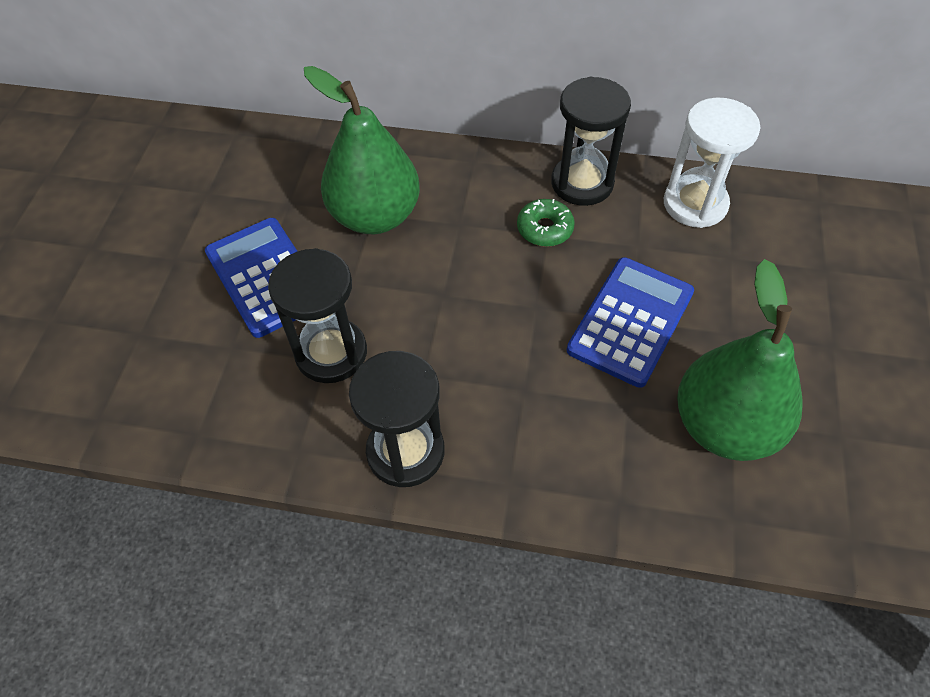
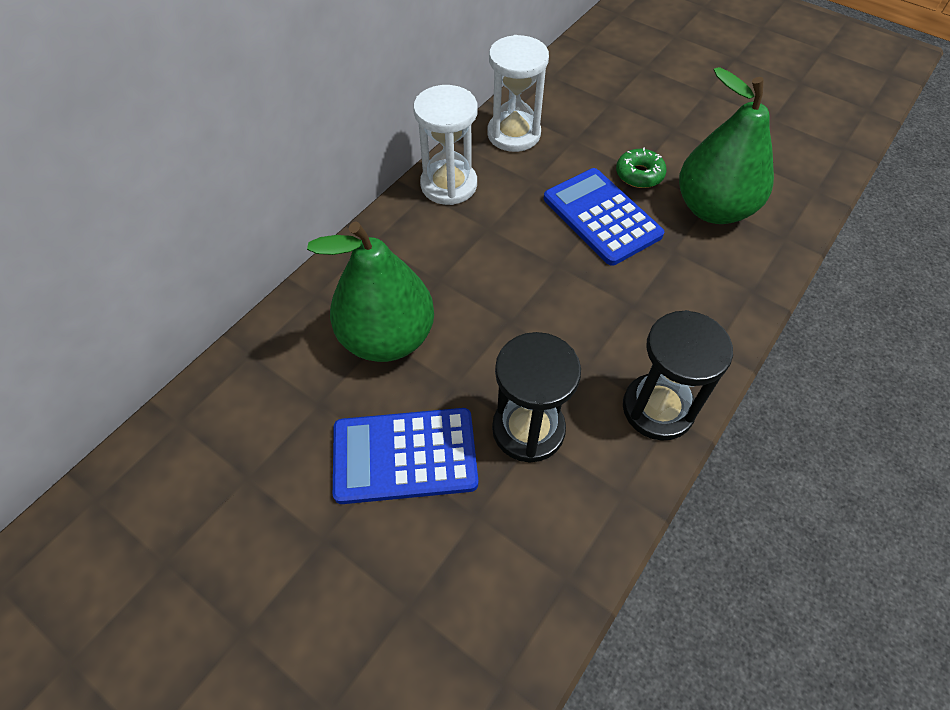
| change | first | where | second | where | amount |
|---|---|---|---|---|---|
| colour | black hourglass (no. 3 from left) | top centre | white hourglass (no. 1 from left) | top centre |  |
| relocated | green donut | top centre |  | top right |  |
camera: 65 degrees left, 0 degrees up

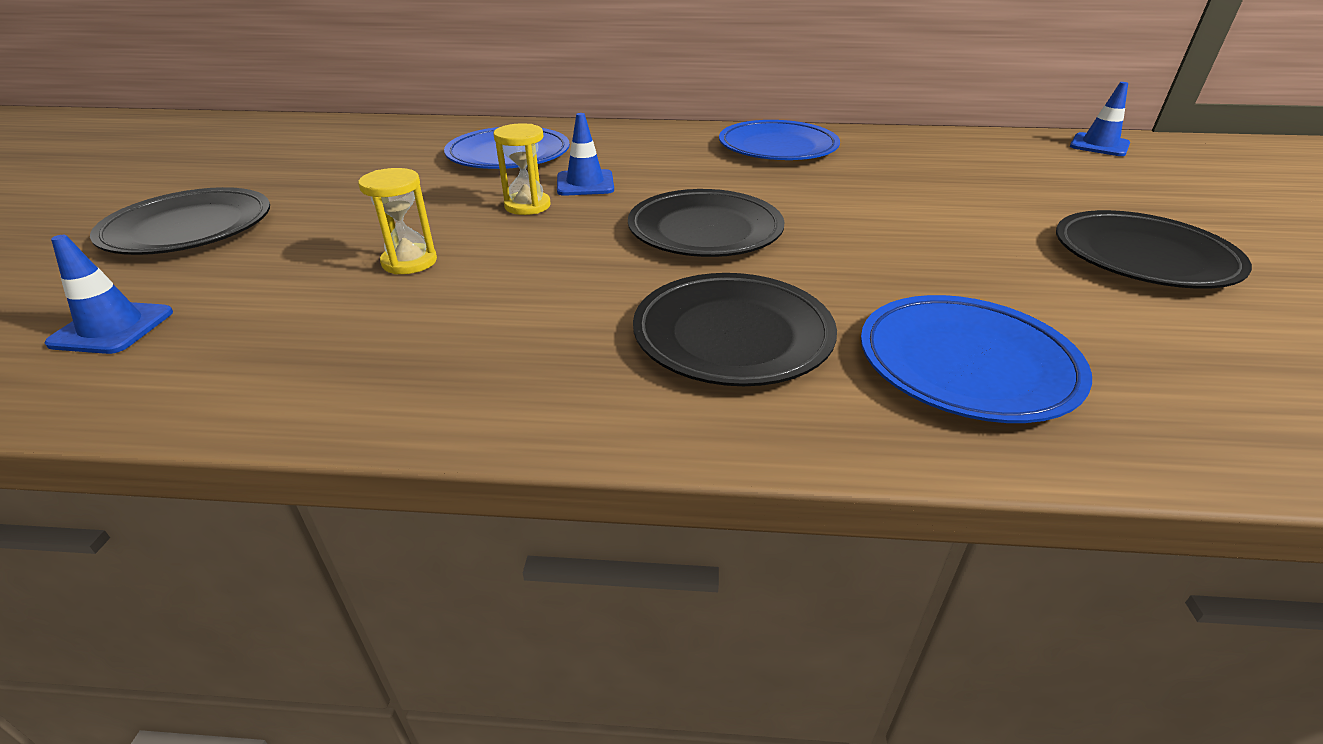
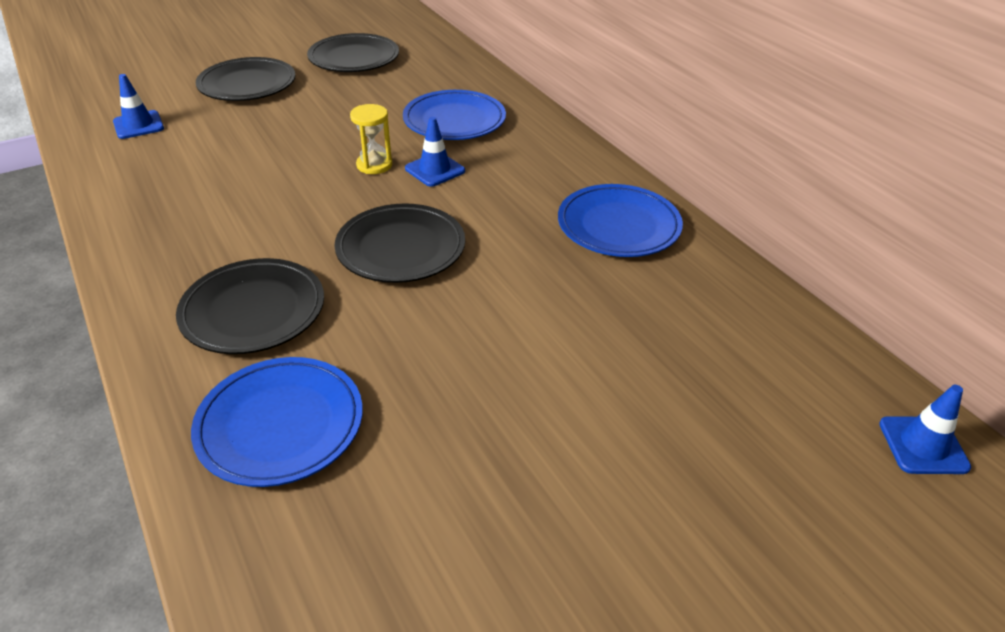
| change | first | where | second | where | amount |
|---|---|---|---|---|---|
| relocated | black plate (no. 4 from left in the first image) | middle right | black plate (no. 3 from left) | top centre |  |
| missing | yellow hourglass (no. 1 from left) | top left |  |  |  |
camera: 55 degrees right, 5 degrees up

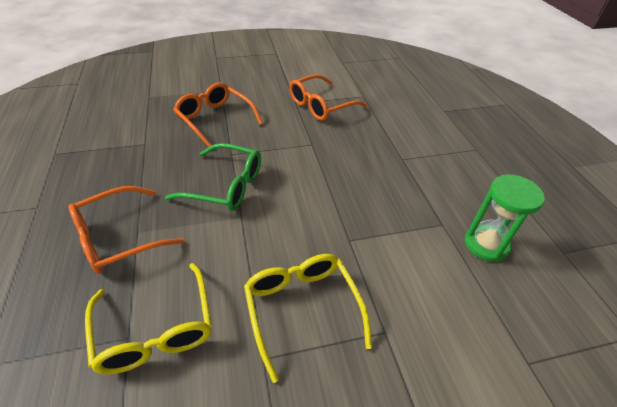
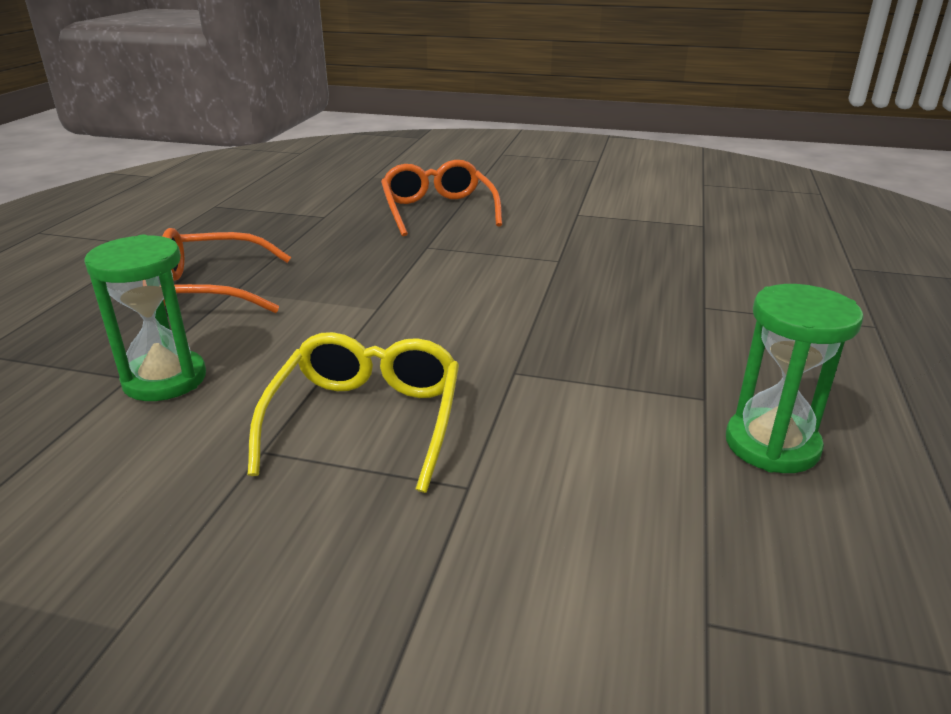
| change | first | where | second | where | amount |
|---|---|---|---|---|---|
| exchanged | yellow glasses (no. 1 from left) | bottom left | green hourglass (no. 1 from left) | middle left |  |
| missing | green glasses | centre |  |  |  |
| missing | orange glasses (no. 3 from left) | top centre |  |  |  |
camera: 30 degrees right, 15 degrees down

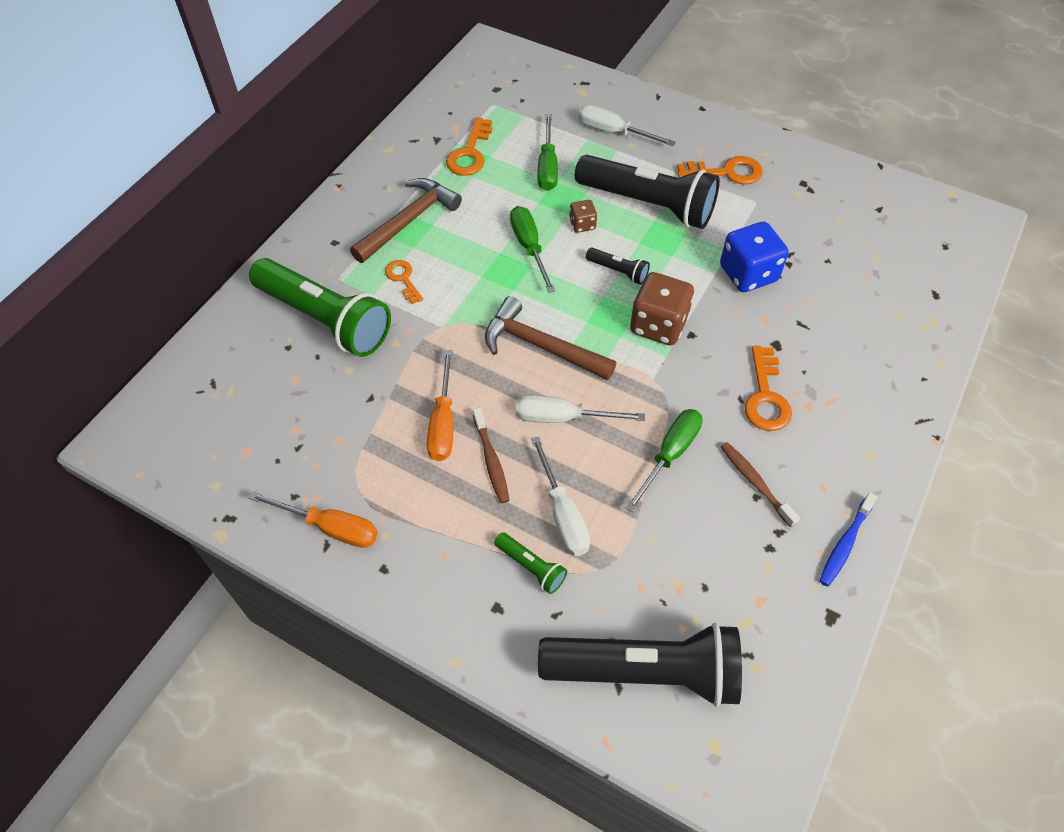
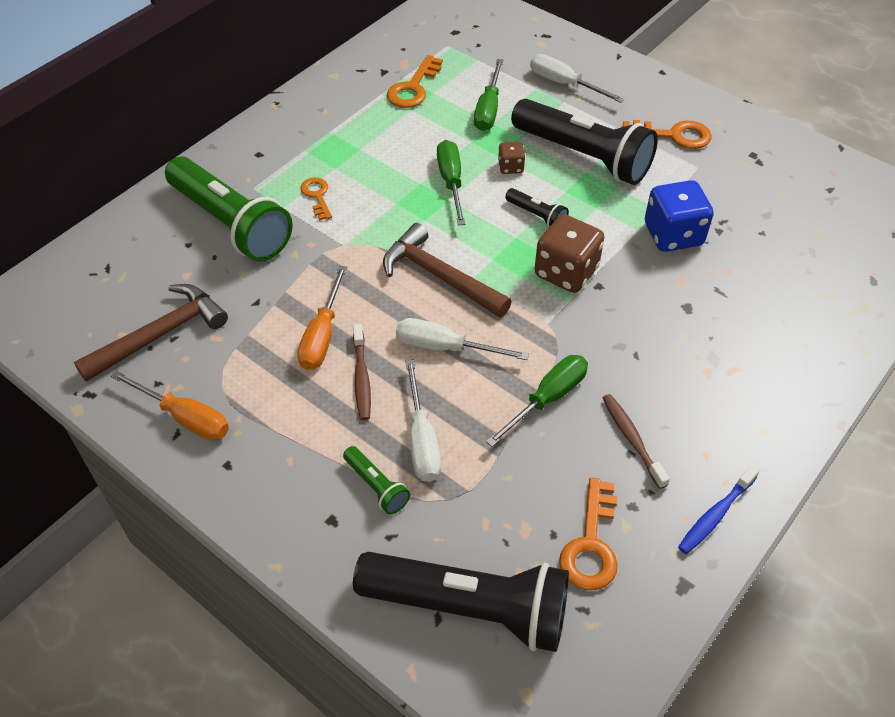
| change | first | where | second | where | amount |
|---|---|---|---|---|---|
| relocated | brown hammer (no. 1 from left) | top centre |  | middle left |  |
| relocated | orange key (no. 4 from left in the first image) | middle right | orange key (no. 3 from left) | bottom centre |  |
camera: 10 degrees right, 5 degrees down

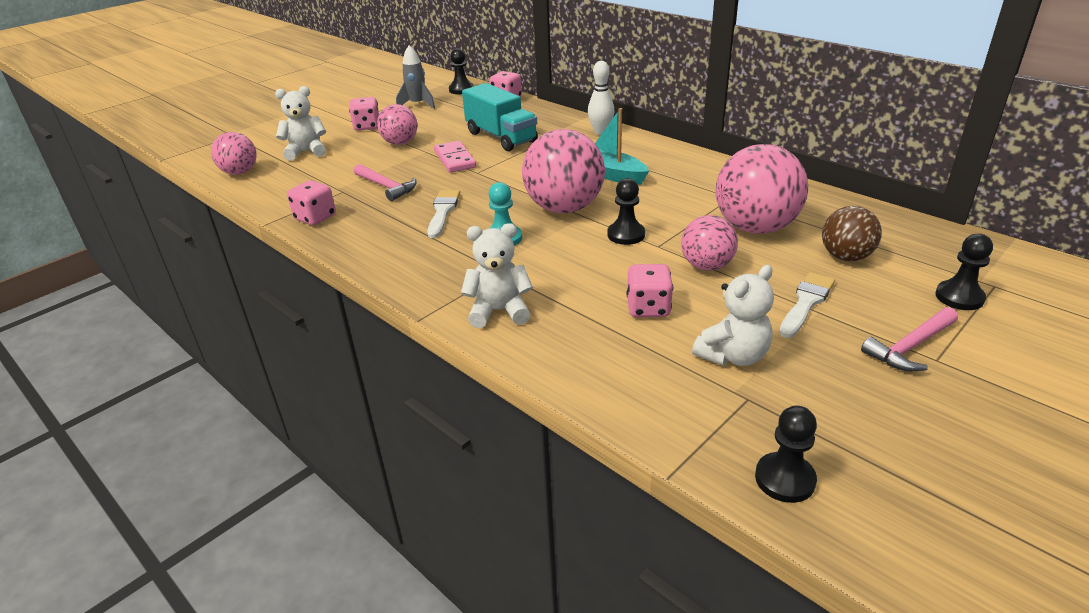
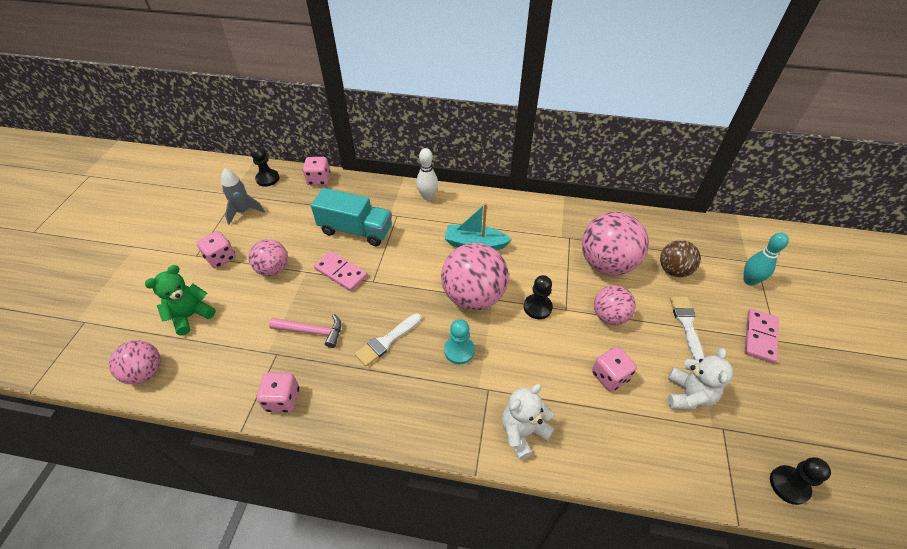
| change | first | where | second | where | amount |
|---|---|---|---|---|---|
| colour | white teddy bear (no. 1 from left) | top left | green teddy bear | middle left |  |
| spun | white brush (no. 1 from left) | centre |  | centre | 105 degrees counterclockwise |
| exchanged | black pawn (no. 4 from left) | middle right | turquoise bowling pin | middle right |  |
| exchanged | pink hammer (no. 2 from left) | middle right | pink domino (no. 2 from left) | middle right |  |
camera: 35 degrees left, 15 degrees up

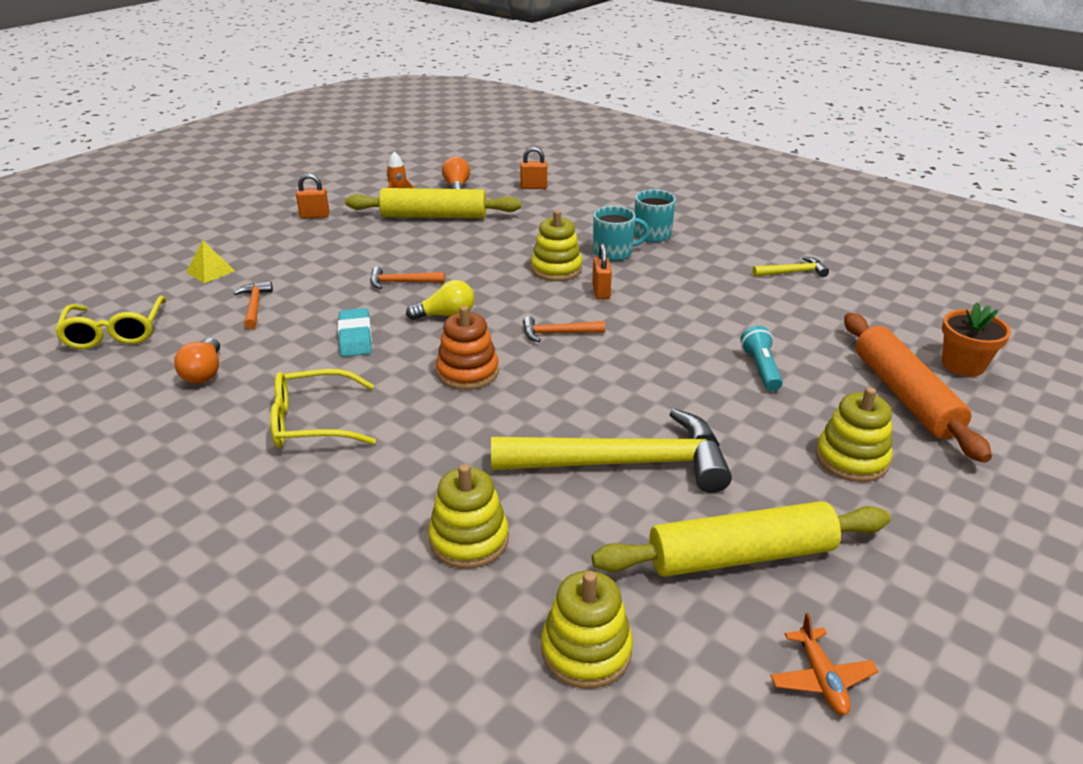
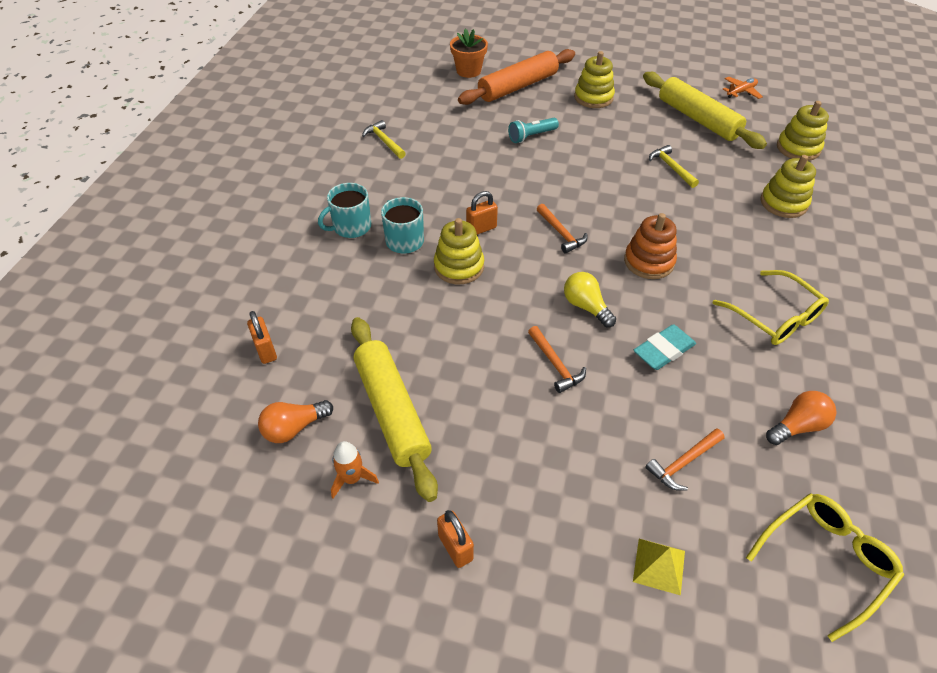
| change | first | where | second | where | amount |
|---|---|---|---|---|---|
| size | yellow hammer (no. 1 from left in the first image) | centre | yellow hammer (no. 2 from left) | top right | x0.44 |
camera: 115 degrees left, 15 degrees up

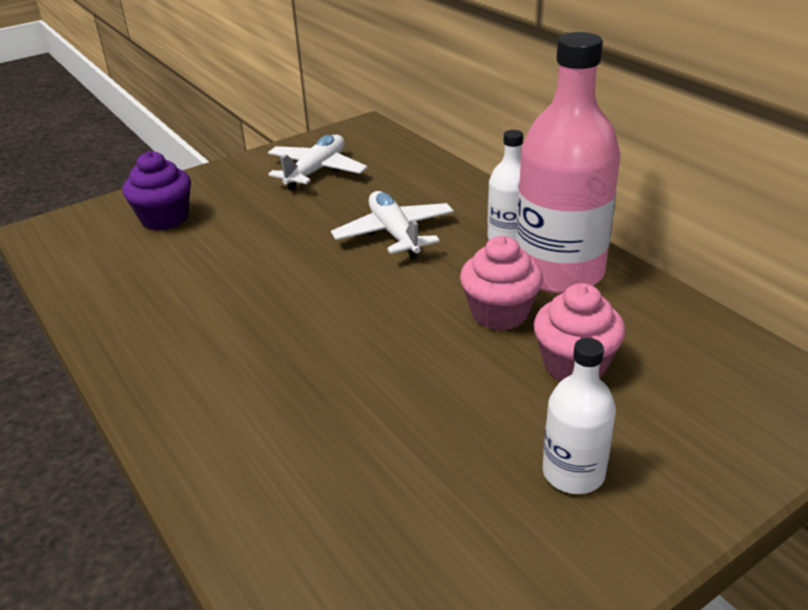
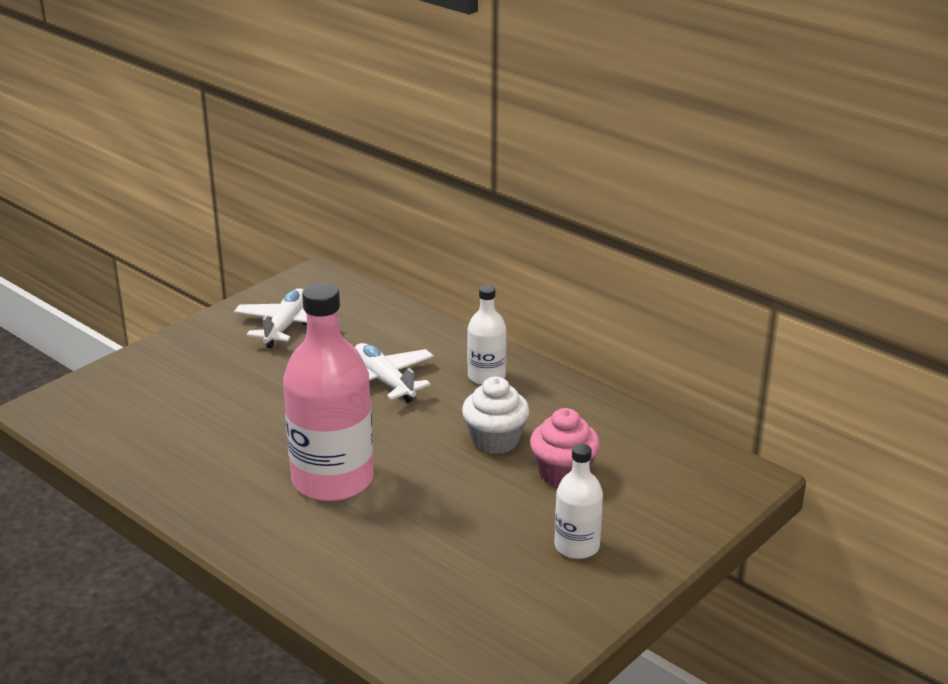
| change | first | where | second | where | amount |
|---|---|---|---|---|---|
| relocated | pink bottle | top right |  | centre |  |
| colour | pink cupcake (no. 1 from left) | centre | white cupcake | centre |  |
| missing | purple cupcake | top left |  |  |  |
camera: 15 degrees left, 5 degrees down

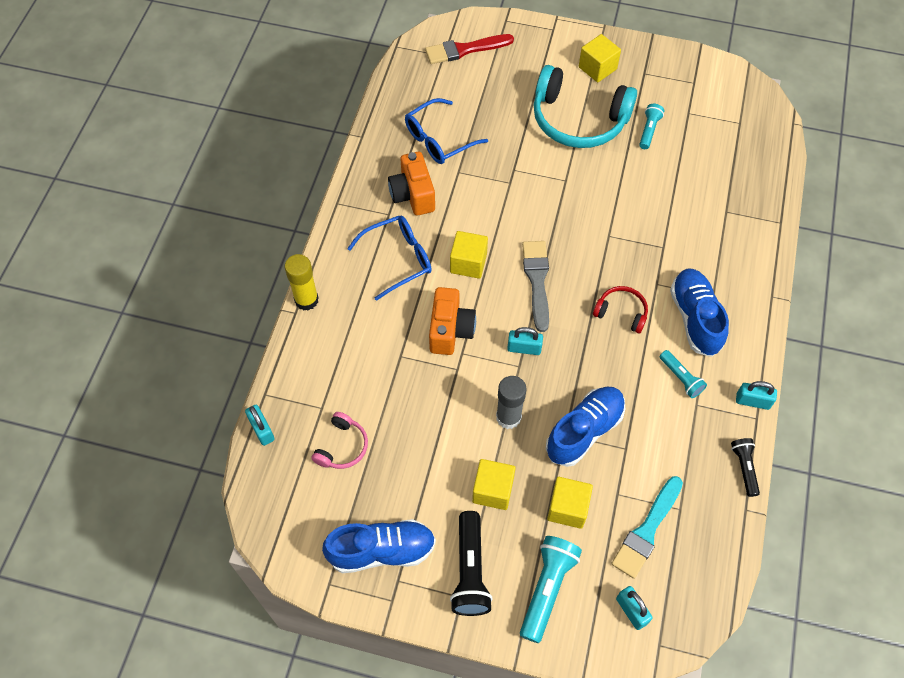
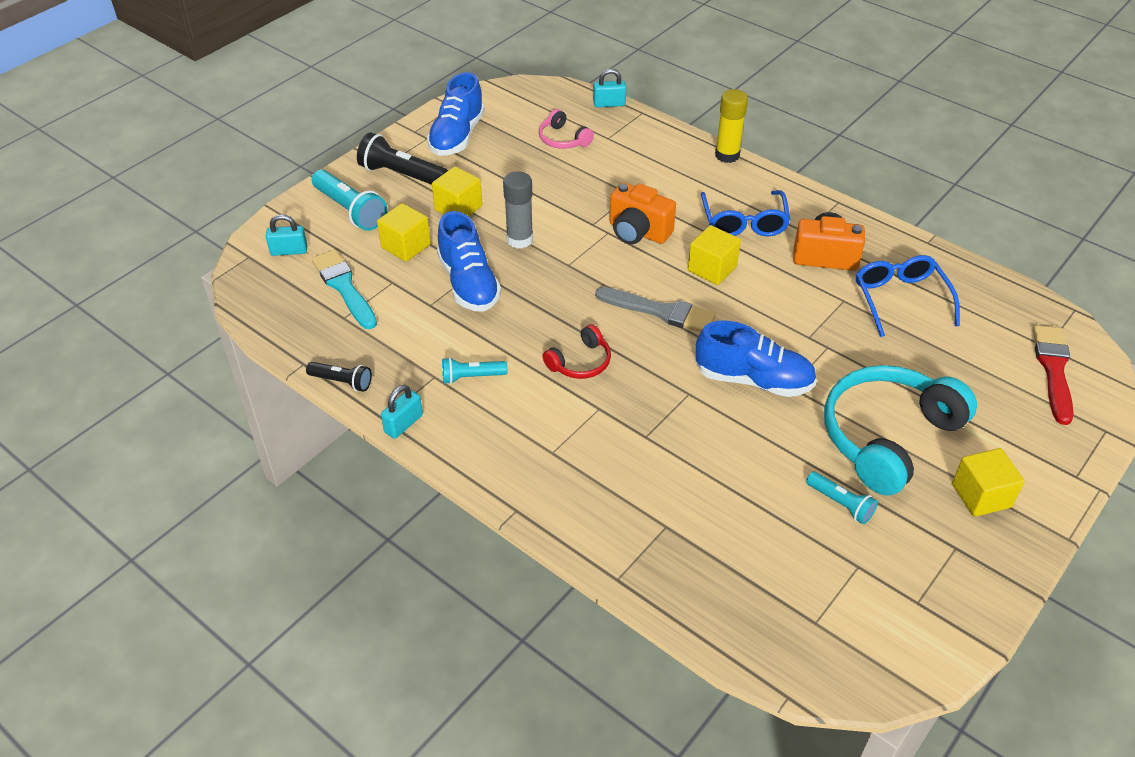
| change | first | where | second | where | amount |
|---|---|---|---|---|---|
| relocated | blue shoe (no. 3 from left) | middle right |  | centre |  |
| missing | turquoise padlock (no. 2 from left) | centre |  |  |  |
camera: 115 degrees right, 15 degrees down

